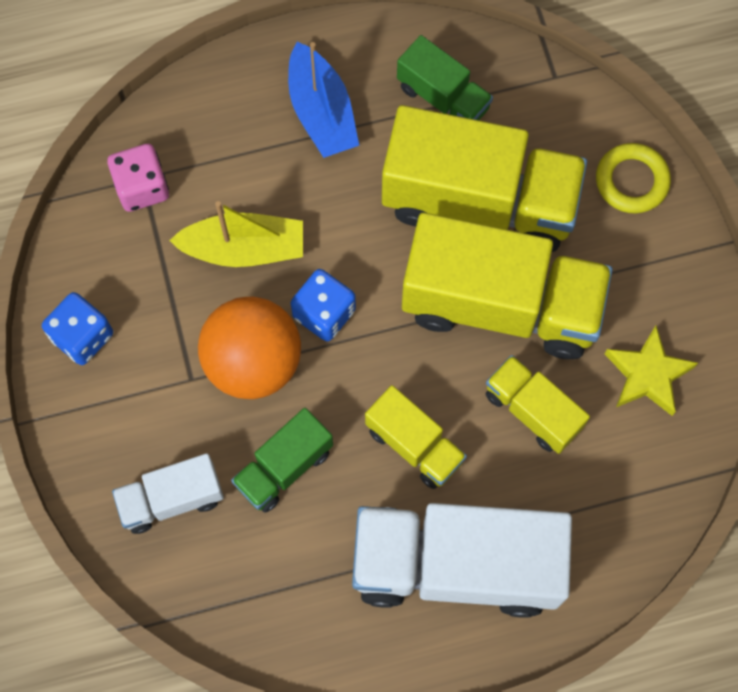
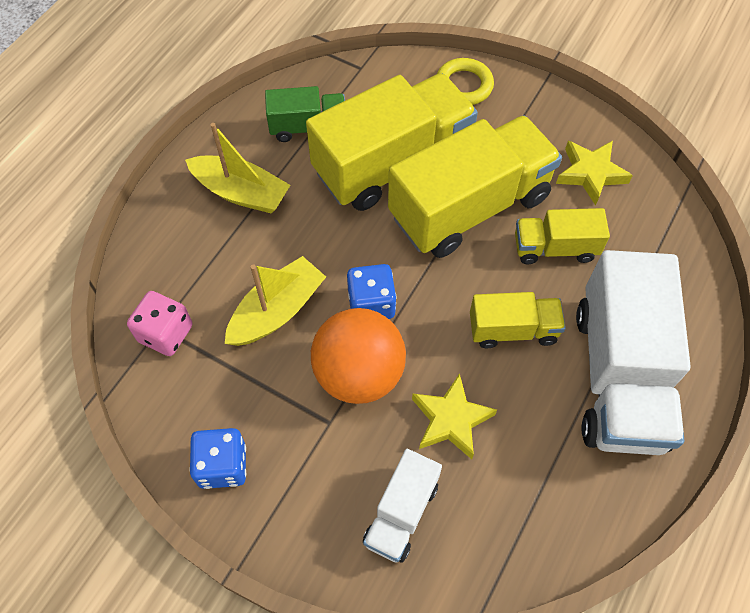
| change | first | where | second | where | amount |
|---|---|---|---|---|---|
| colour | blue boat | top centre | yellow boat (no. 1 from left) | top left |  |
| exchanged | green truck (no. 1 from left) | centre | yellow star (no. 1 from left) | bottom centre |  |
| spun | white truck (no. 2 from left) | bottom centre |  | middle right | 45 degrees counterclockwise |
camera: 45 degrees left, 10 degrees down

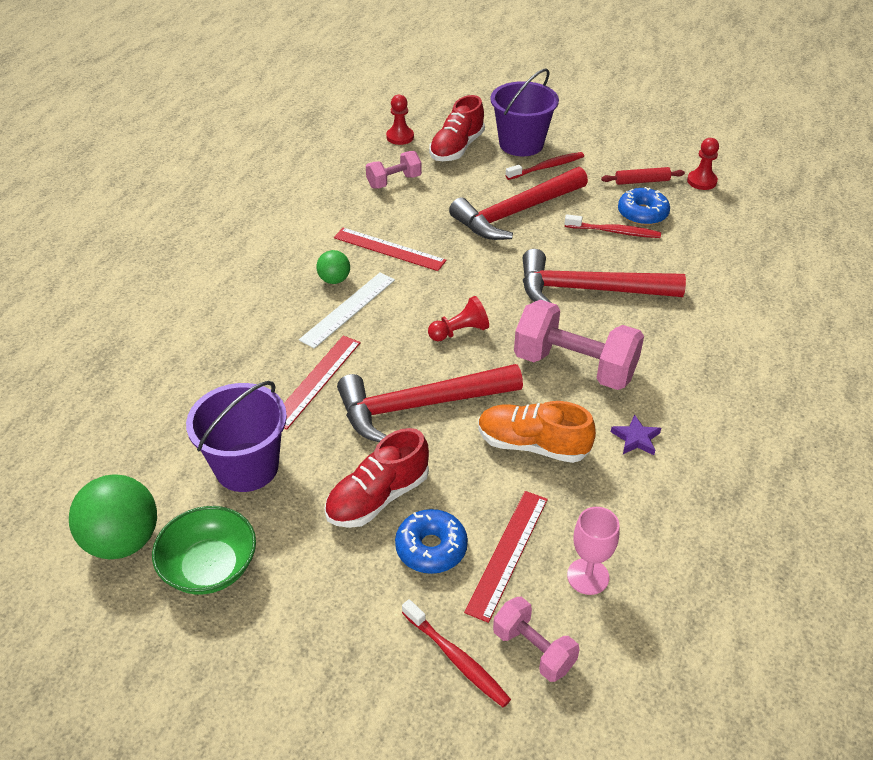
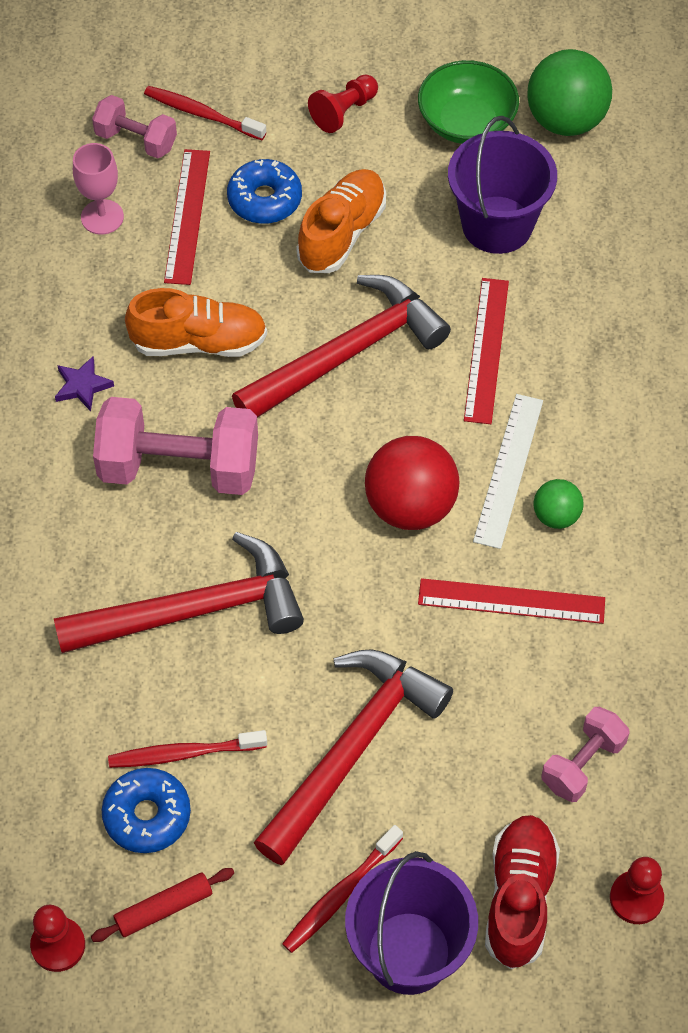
| change | first | where | second | where | amount |
|---|---|---|---|---|---|
| colour | red shoe (no. 1 from left) | centre | orange shoe (no. 2 from left) | top centre |  |
| relocated | red pawn (no. 2 from left) | centre |  | top centre |  |
| appeared |  |  | red ball | centre |  |
camera: 160 degrees right, 15 degrees up

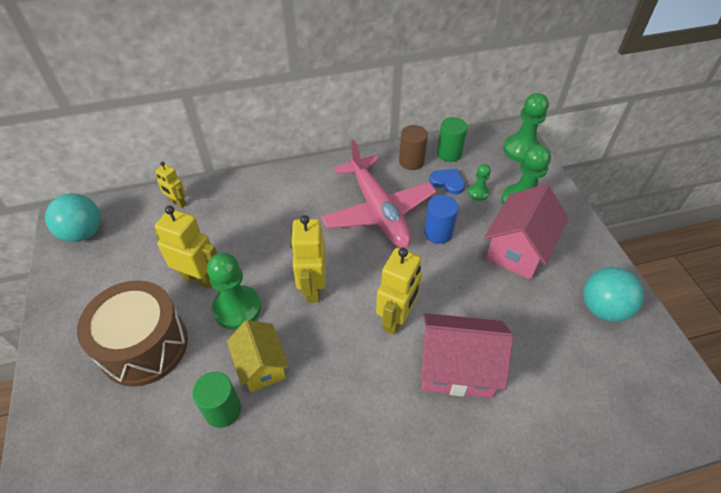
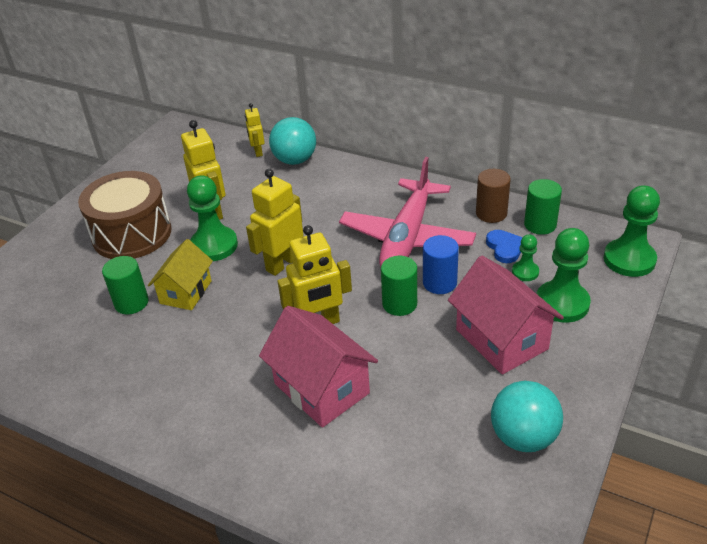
| change | first | where | second | where | amount |
|---|---|---|---|---|---|
| relocated | turquoise ball (no. 1 from left) | middle left |  | top centre |  |
| appeared |  |  | green cylinder (no. 2 from left) | centre |  |
| spun | pink house (no. 2 from left) | middle right |  | middle right | 75 degrees clockwise |
camera: 45 degrees right, 10 degrees down

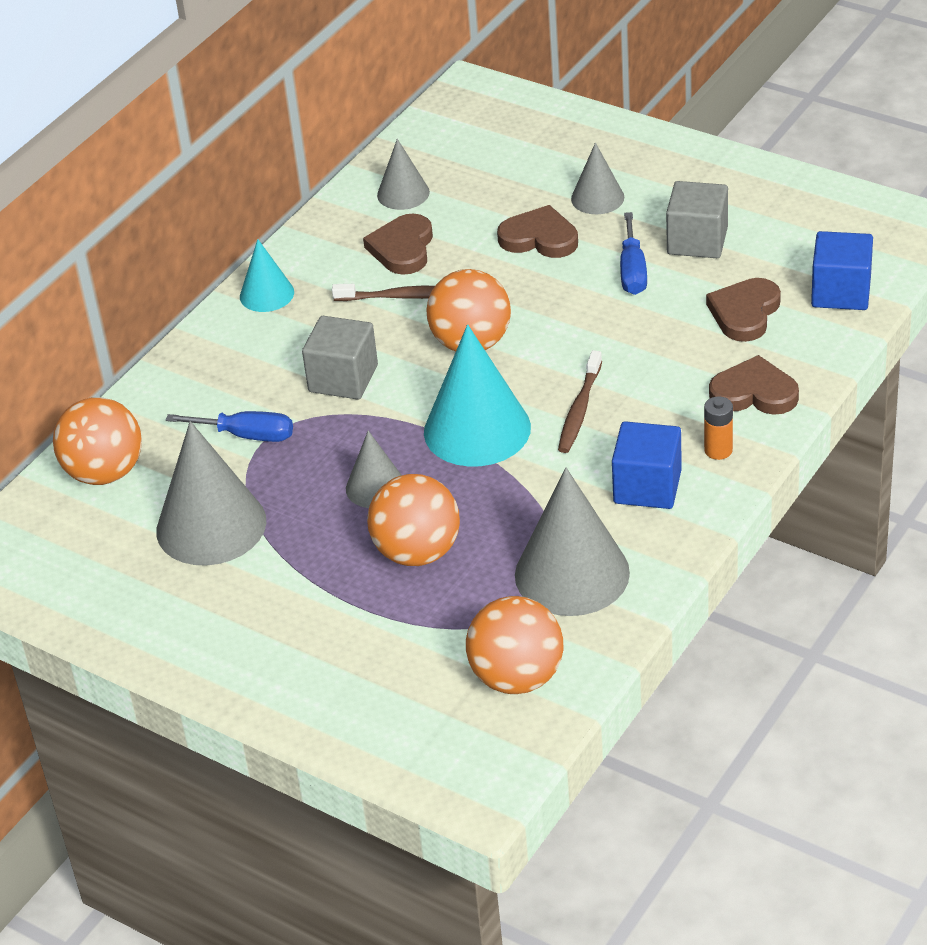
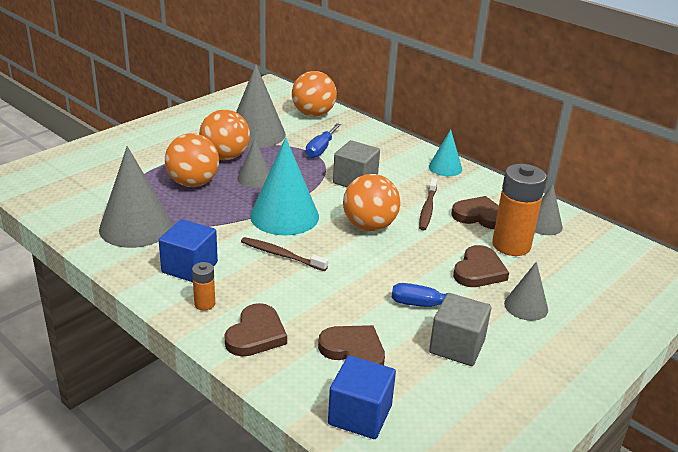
| change | first | where | second | where | amount |
|---|---|---|---|---|---|
| relocated | orange ball (no. 4 from left in the first image) | bottom centre | orange ball (no. 2 from left) | top left |  |
| appeared |  |  | orange battery (no. 2 from left) | middle right |  |
camera: 95 degrees right, 10 degrees down

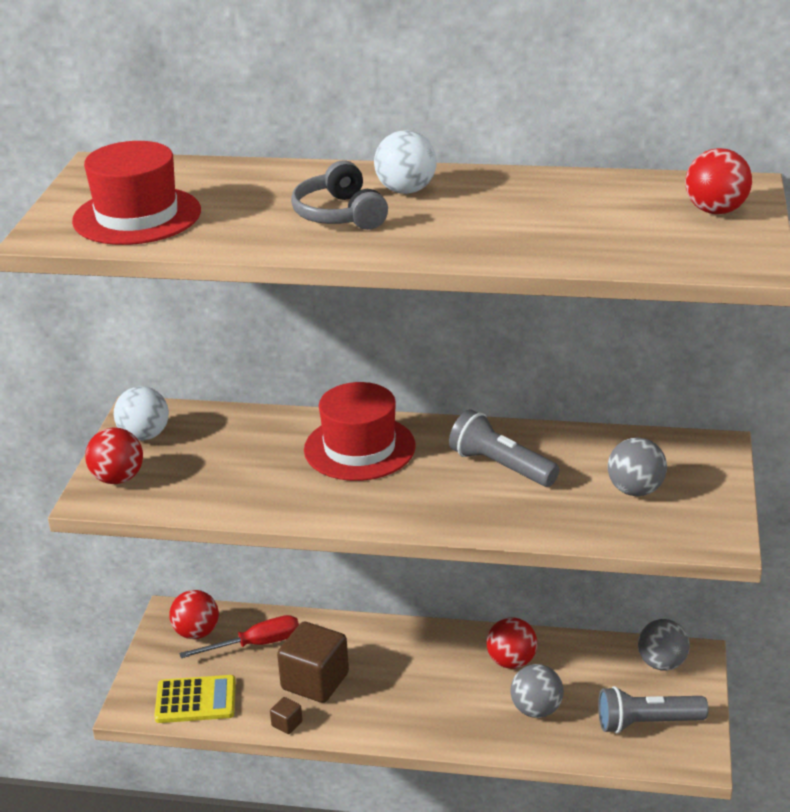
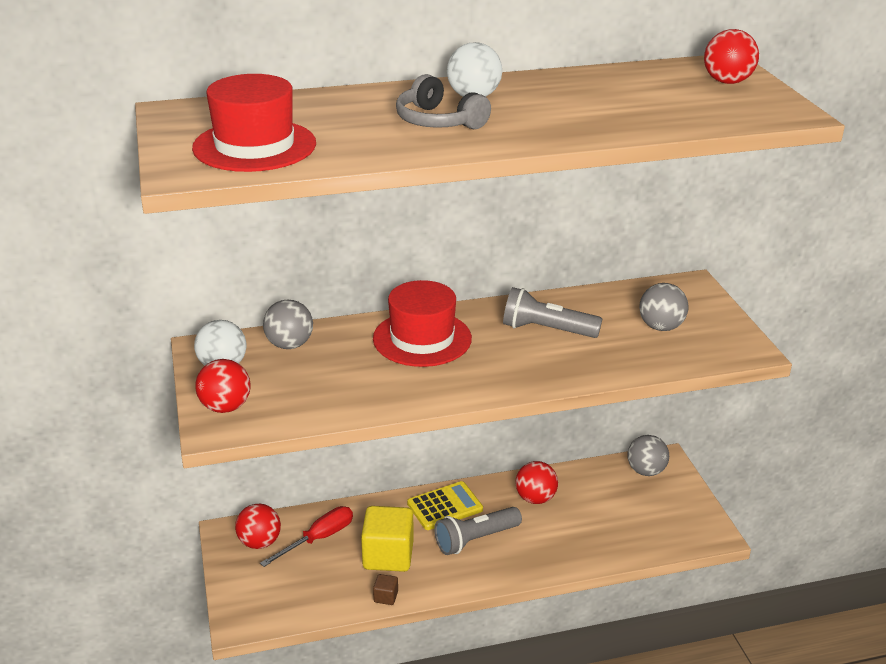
| change | first | where | second | where | amount |
|---|---|---|---|---|---|
| relocated | grey ball (no. 1 from left) | bottom right |  | middle left |  |
| colour | brown cube (no. 2 from left) | bottom centre | yellow cube | bottom centre |  |
| relocated | yellow calculator | bottom left |  | bottom centre |  |
| relocated | grey flashlight (no. 2 from left in the first image) | bottom right | grey flashlight (no. 1 from left) | bottom centre |  |
camera: 25 degrees left, 0 degrees up

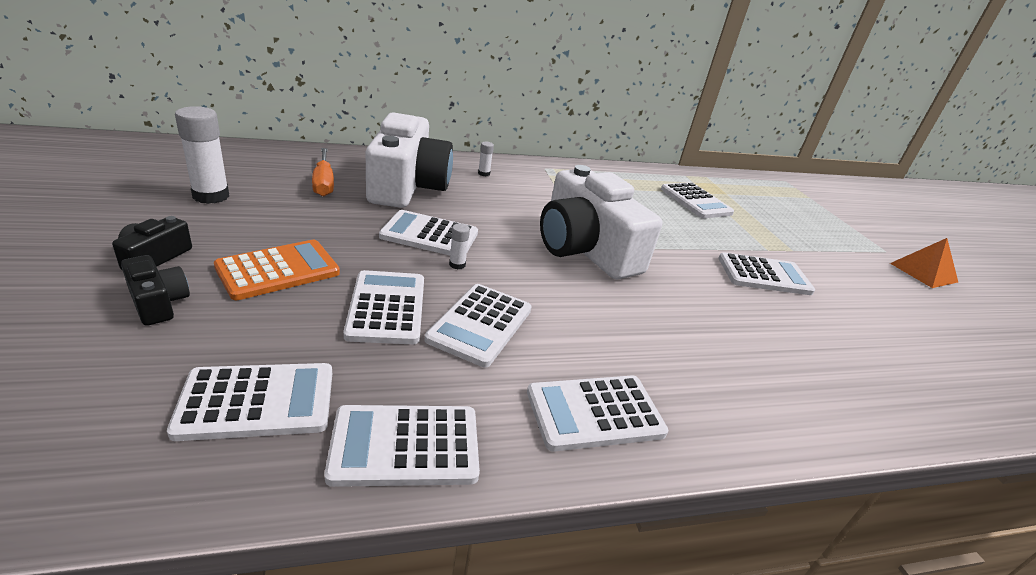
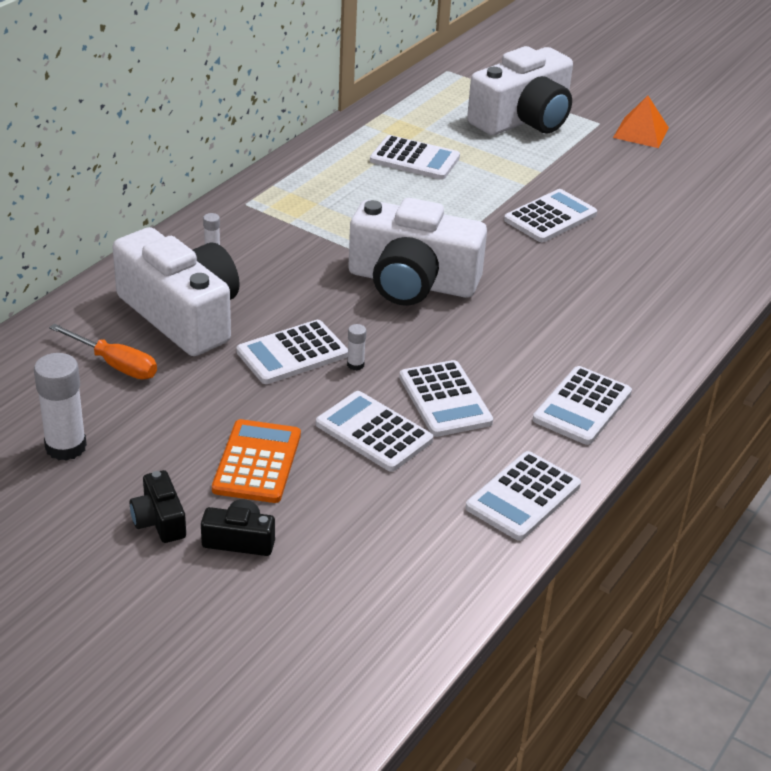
| change | first | where | second | where | amount |
|---|---|---|---|---|---|
| appeared |  |  | white camera (no. 3 from left) | top right |  |
| missing | white calculator (no. 1 from left) | bottom left |  |  |  |
camera: 40 degrees left, 5 degrees up

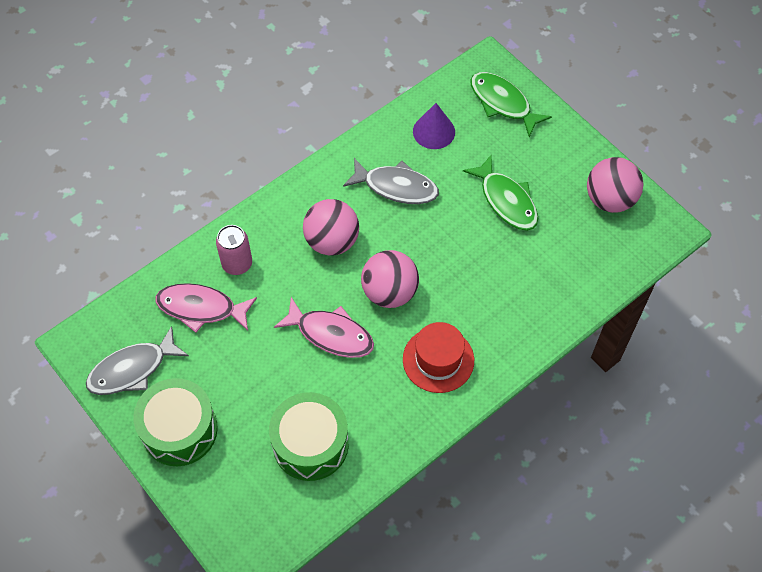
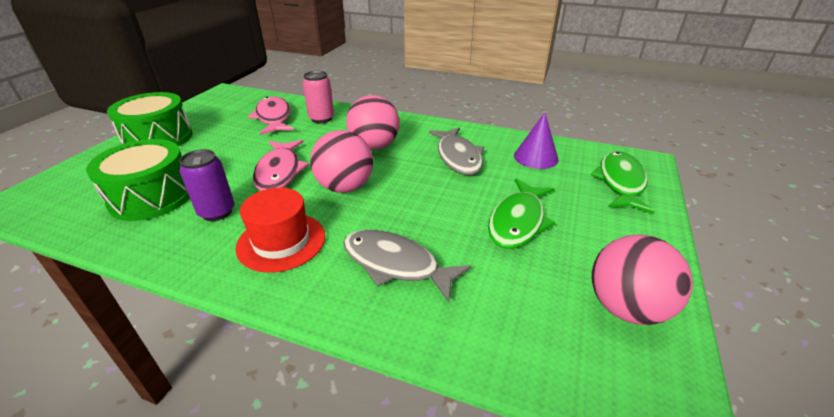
| change | first | where | second | where | amount |
|---|---|---|---|---|---|
| appeared |  |  | purple can | middle left |  |
| relocated | grey fish (no. 1 from left) | middle left |  | centre |  |
camera: 60 degrees right, 25 degrees down

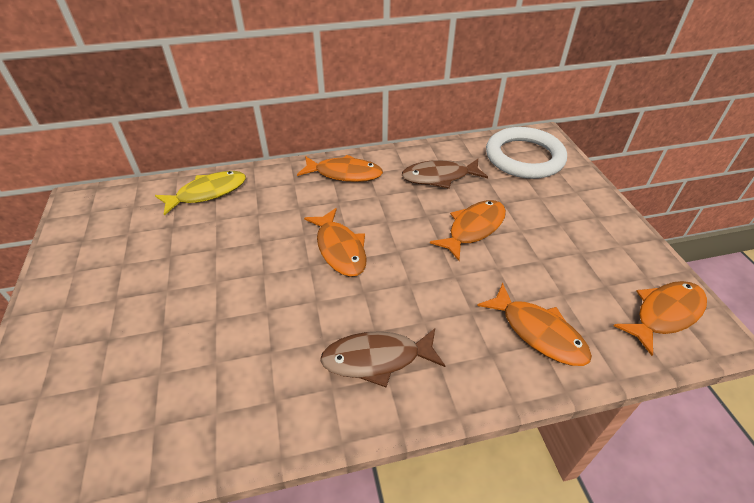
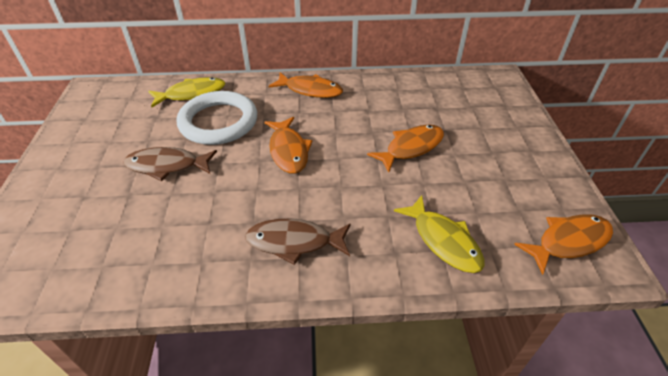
| change | first | where | second | where | amount |
|---|---|---|---|---|---|
| relocated | brown fish (no. 2 from left in the first image) | centre | brown fish (no. 1 from left) | middle left |  |
| relocated | white ring | top right |  | top left |  |
| colour | orange fish (no. 4 from left) | middle right | yellow fish (no. 2 from left) | centre |  |
camera: 10 degrees right, 0 degrees up

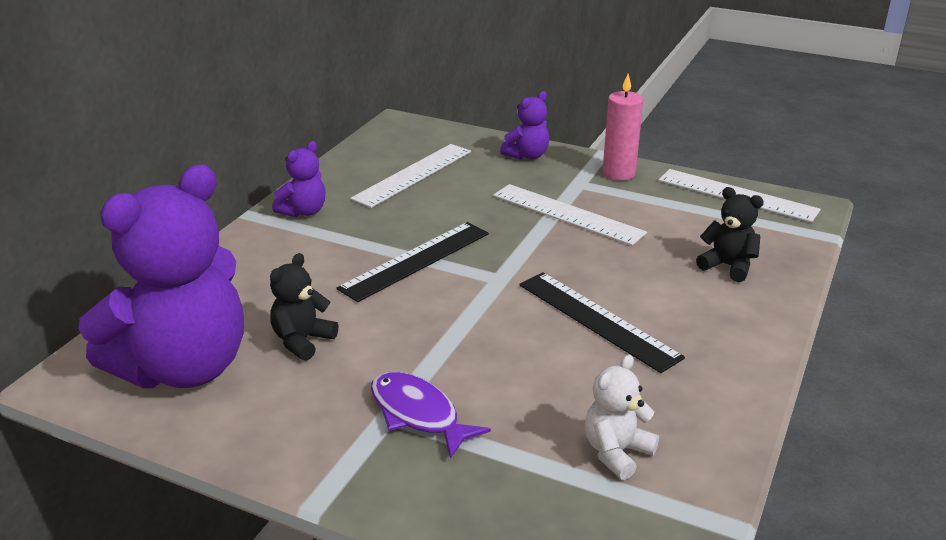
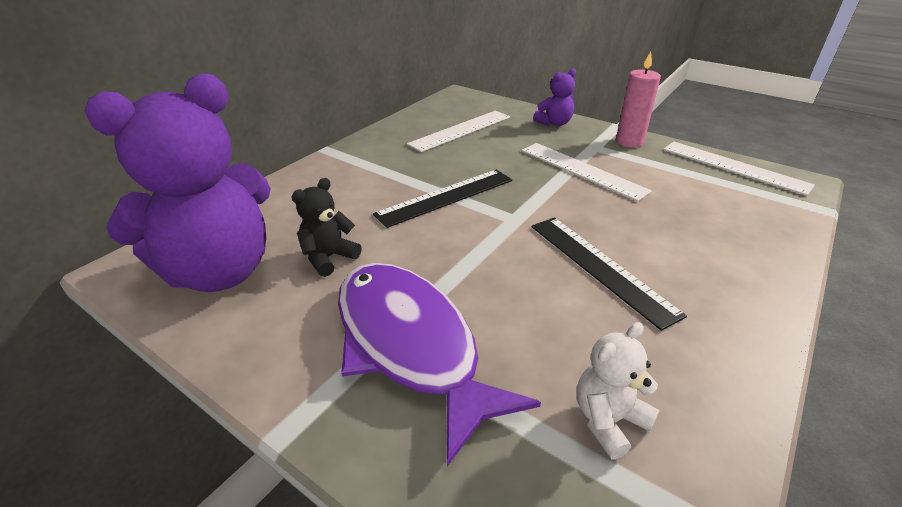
| change | first | where | second | where | amount |
|---|---|---|---|---|---|
| size | purple fish | bottom centre |  | bottom centre | x1.82 |
| missing | purple teddy bear (no. 2 from left) | top left |  |  |  |
| missing | black teddy bear (no. 2 from left) | middle right |  |  |  |
camera: 10 degrees right, 5 degrees up

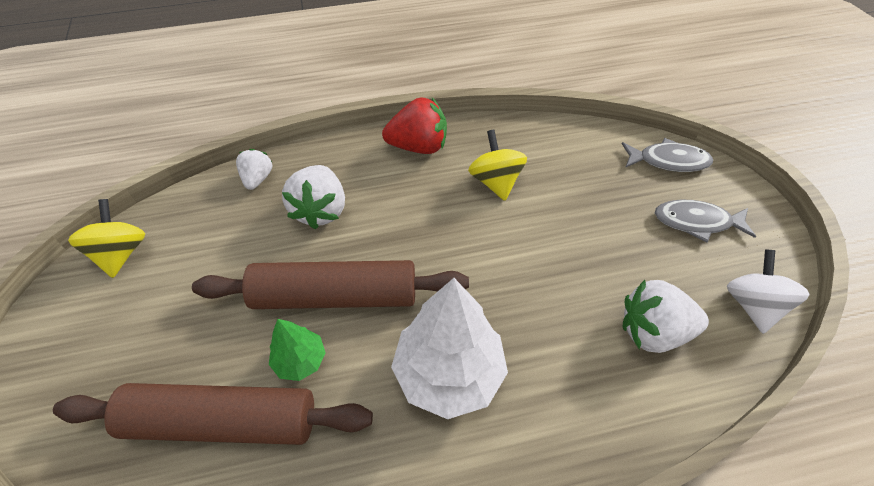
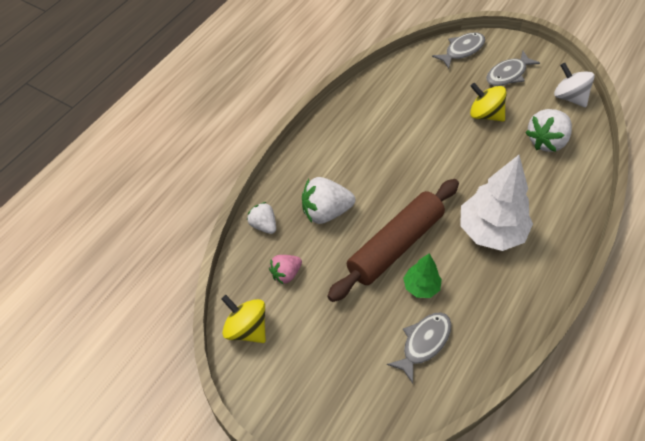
| change | first | where | second | where | amount |
|---|---|---|---|---|---|
| appeared |  |  | pink strawberry | centre |  |
| spun | white strawberry (no. 2 from left) | centre |  | centre | 120 degrees clockwise |
| exchanged | brown rolling pin (no. 1 from left) | bottom left | grey fish (no. 1 from left) | bottom centre |  |
| relocated | yellow spinning top (no. 2 from left) | centre |  | top right |  |
| missing | red strawberry | top centre |  |  |  |
camera: 45 degrees left, 0 degrees up

